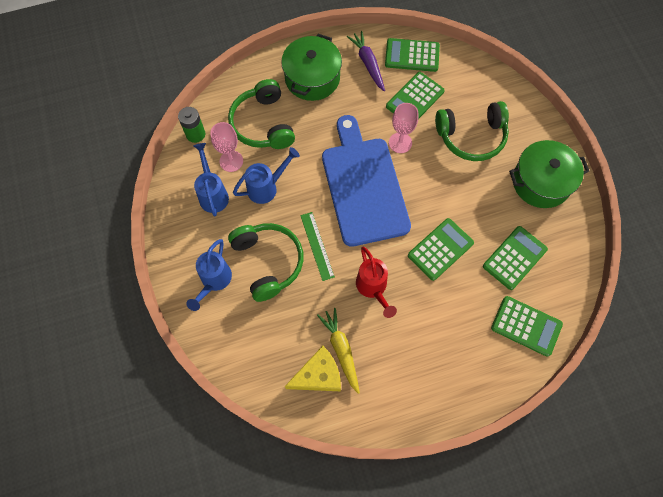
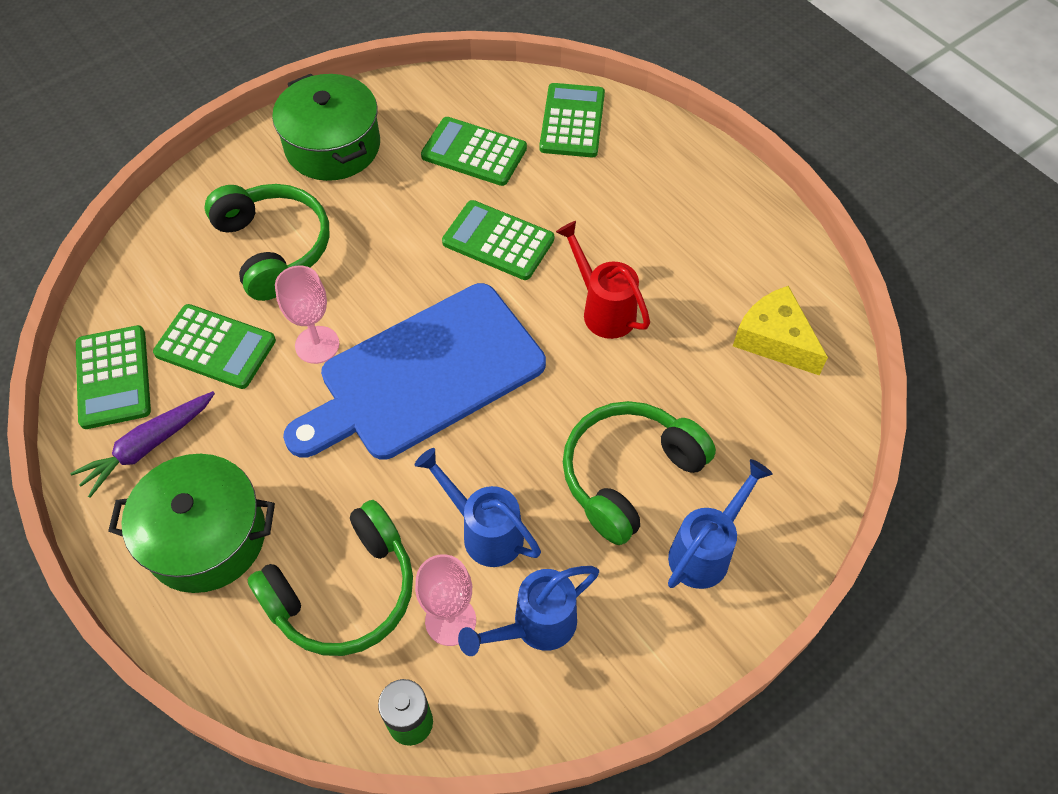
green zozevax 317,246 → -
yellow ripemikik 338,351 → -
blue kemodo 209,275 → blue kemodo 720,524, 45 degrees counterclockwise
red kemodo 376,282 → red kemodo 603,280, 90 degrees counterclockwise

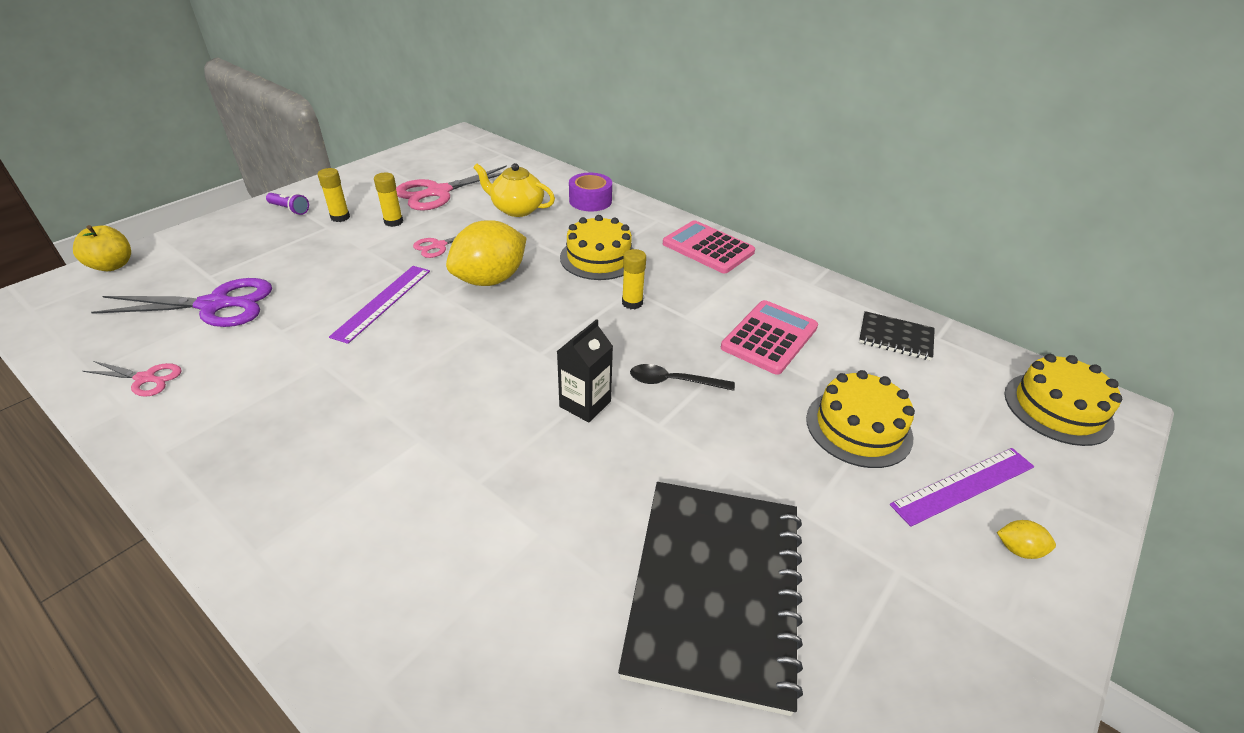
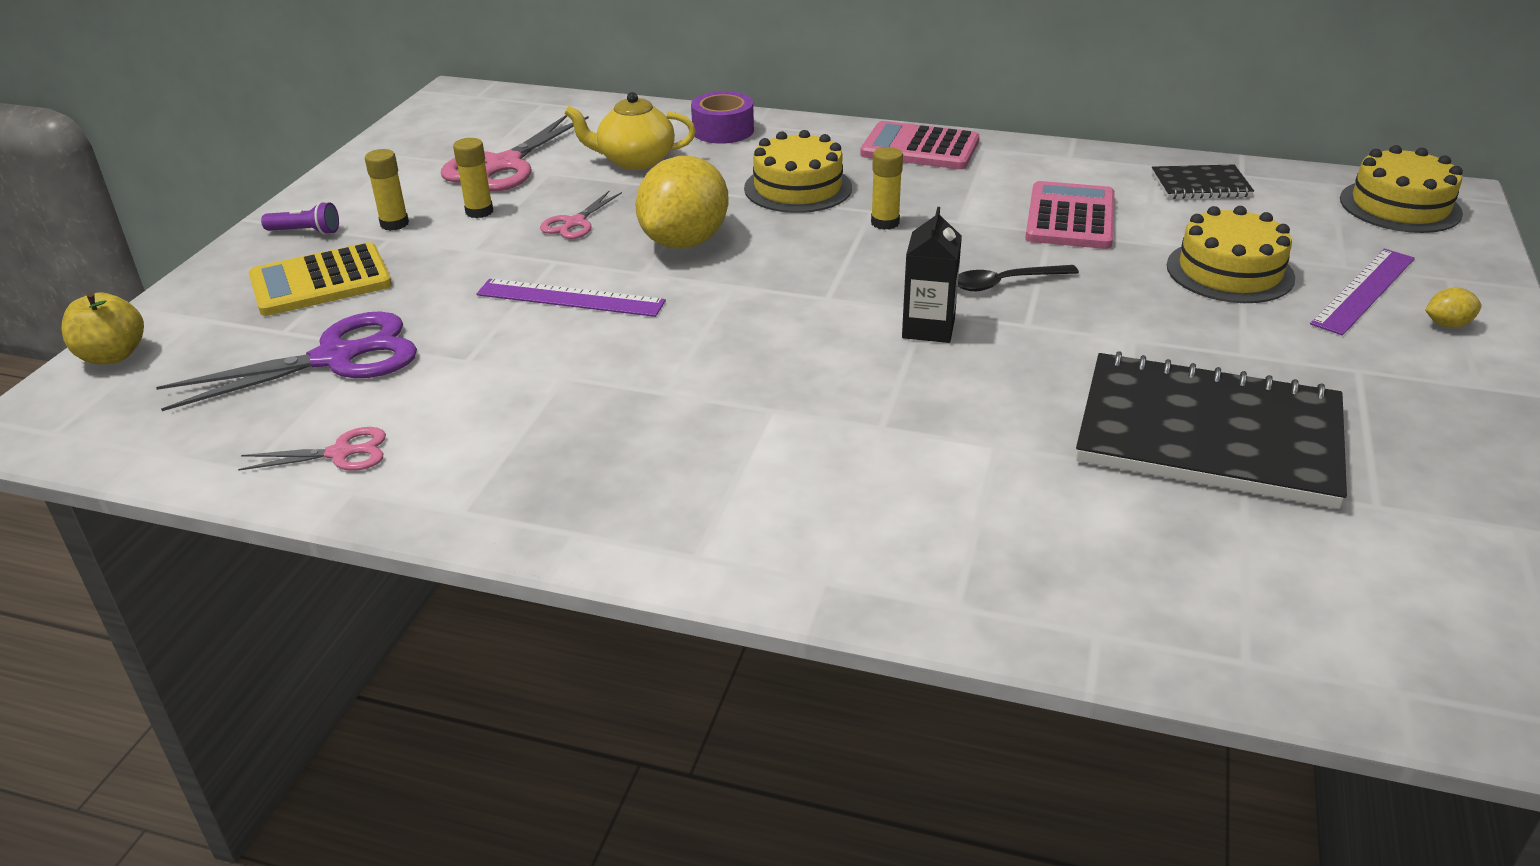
- → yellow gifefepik 320,279
purple zozevax 379,305 → purple zozevax 571,298, 75 degrees counterclockwise
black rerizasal 710,599 → black rerizasal 1211,430, 60 degrees counterclockwise

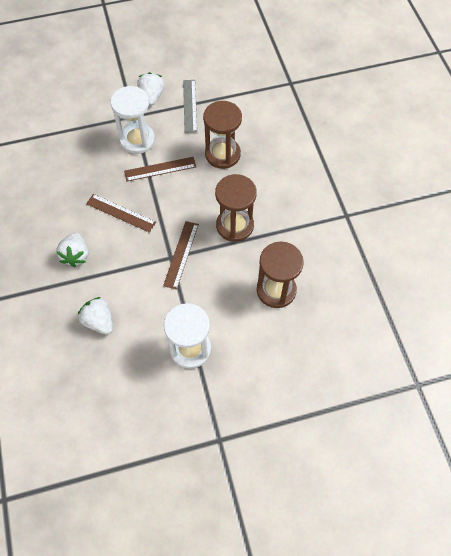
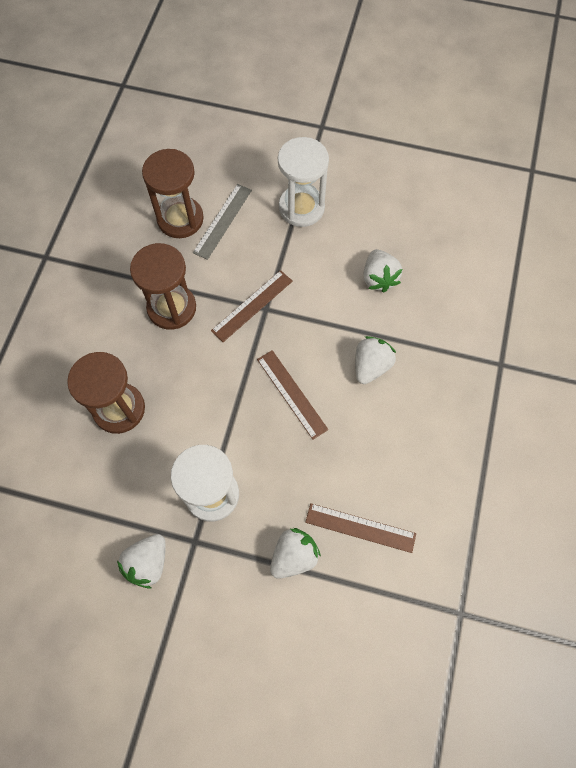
- → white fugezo 295,553
brown zozevax 160,169 → brown zozevax 360,528, move
grey zozevax 190,106 → grey zozevax 222,222, move

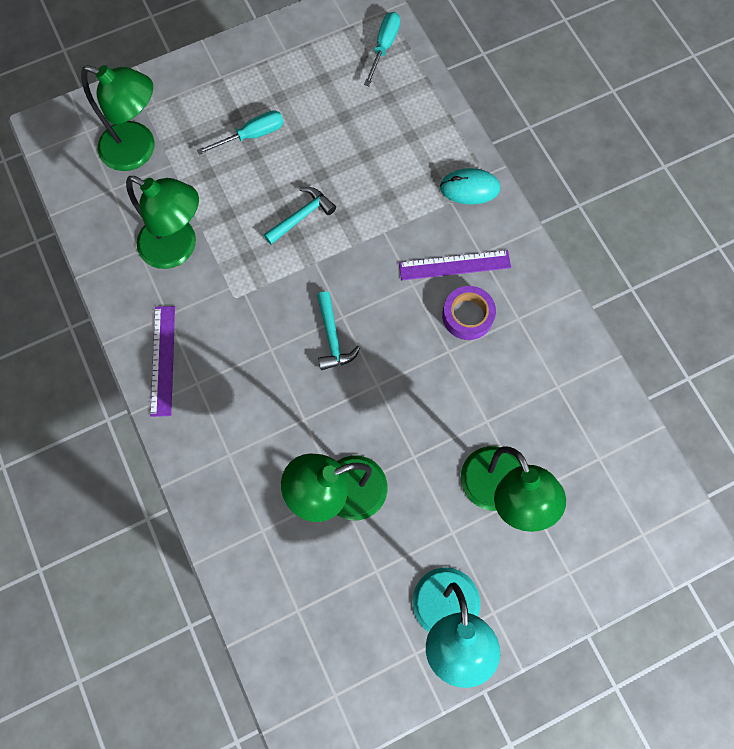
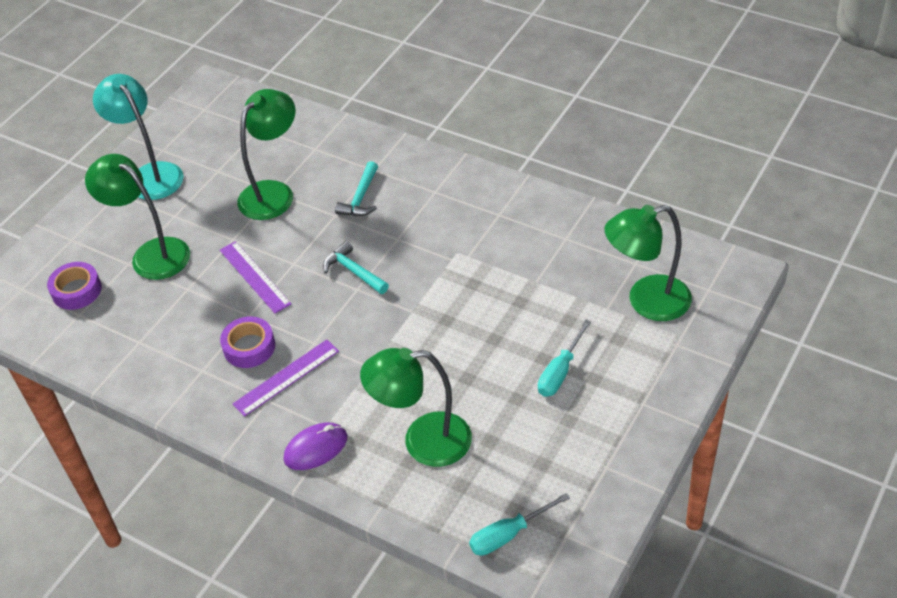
- → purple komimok 74,286
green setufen 162,222 → green setufen 416,407, move
purple zozevax 162,361 → purple zozevax 255,277, move
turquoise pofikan 300,216 → turquoise pofikan 356,188, move
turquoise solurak 470,186 → purple solurak 315,446
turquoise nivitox 382,49 → turquoise nivitox 519,524, 75 degrees clockwise

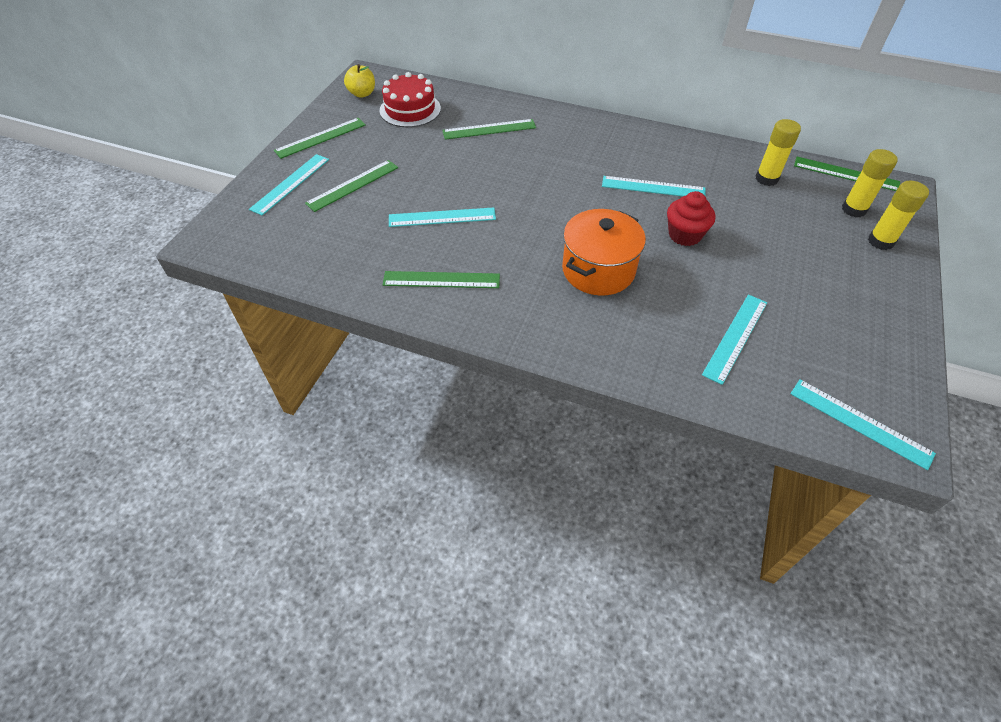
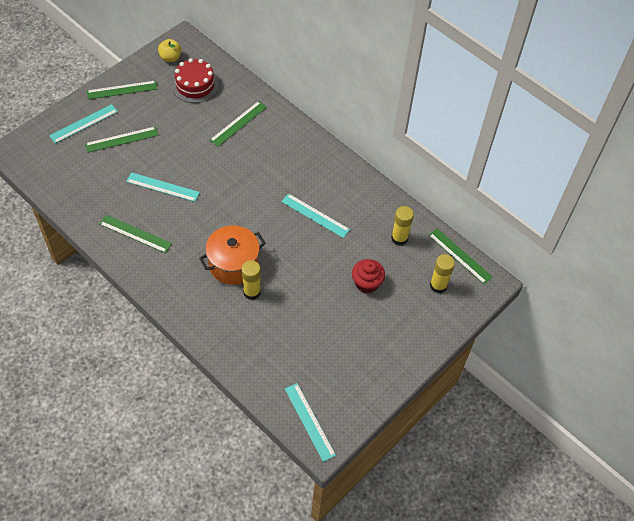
turquoise zozevax 734,339 → -
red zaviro 691,218 → red zaviro 368,276, move
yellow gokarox 898,215 → yellow gokarox 251,280, move
green zozevax 489,129 → green zozevax 238,124, 60 degrees counterclockwise

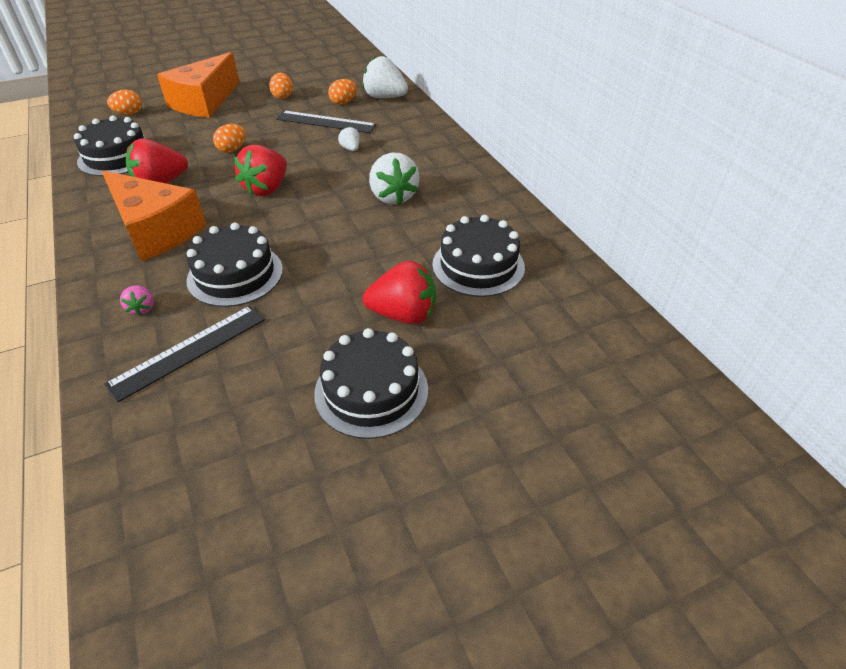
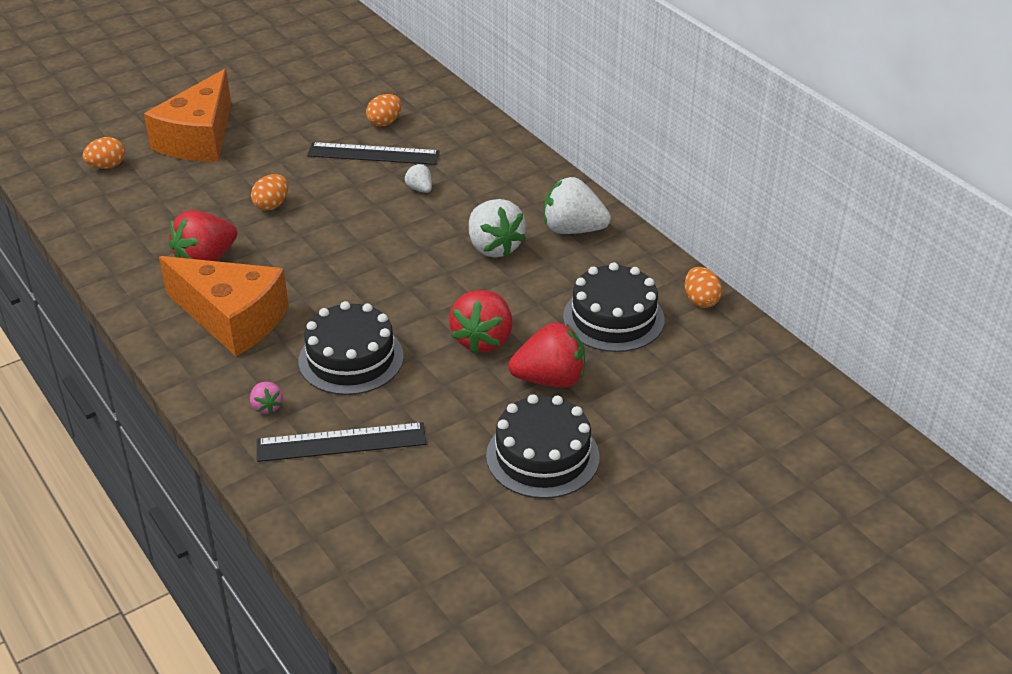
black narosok 109,145 → -
red fugezo 260,170 → red fugezo 480,322, move
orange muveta 281,86 → orange muveta 703,287, move
white fugezo 385,77 → white fugezo 577,205, move
black zozevax 184,354 → black zozevax 341,442, 45 degrees clockwise

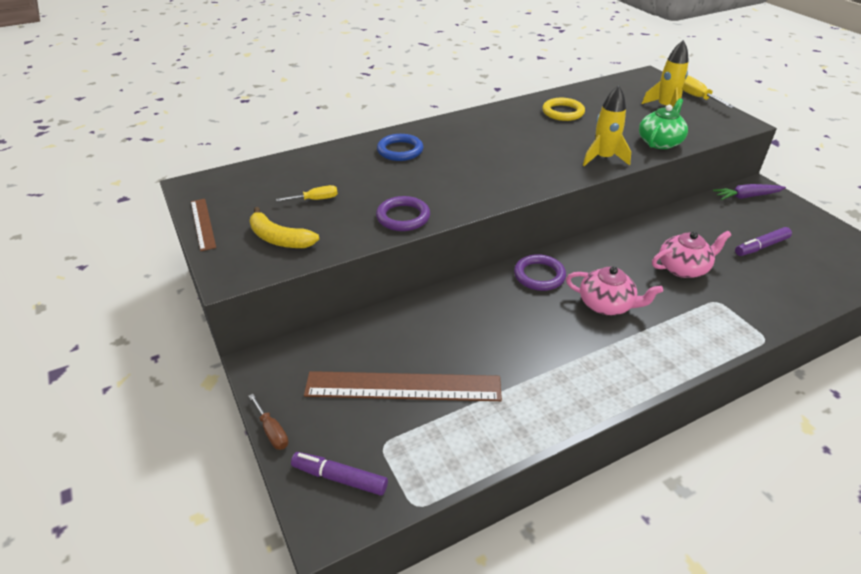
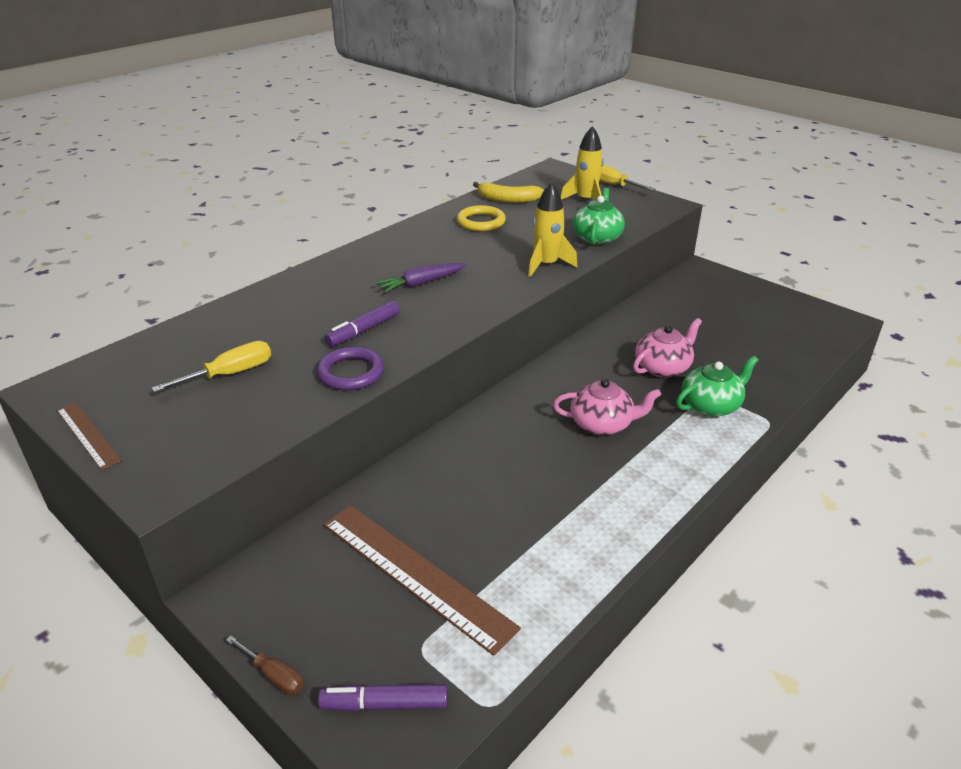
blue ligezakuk 400,147 → -
purple ligezakuk 540,272 → -
- → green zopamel 717,386
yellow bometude 284,227 → yellow bometude 508,192, move
purple ripemikik 749,192 → purple ripemikik 421,278, move
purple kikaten 763,241 → purple kikaten 362,324, move
brown zozevax 403,386 → brown zozevax 422,580, 60 degrees clockwise
yellow nivitox 307,193 → yellow nivitox 211,366, x1.52

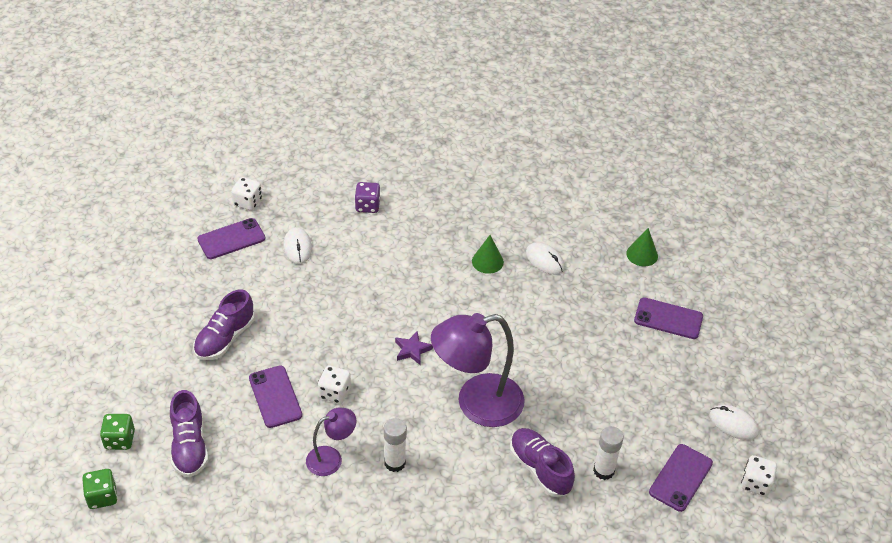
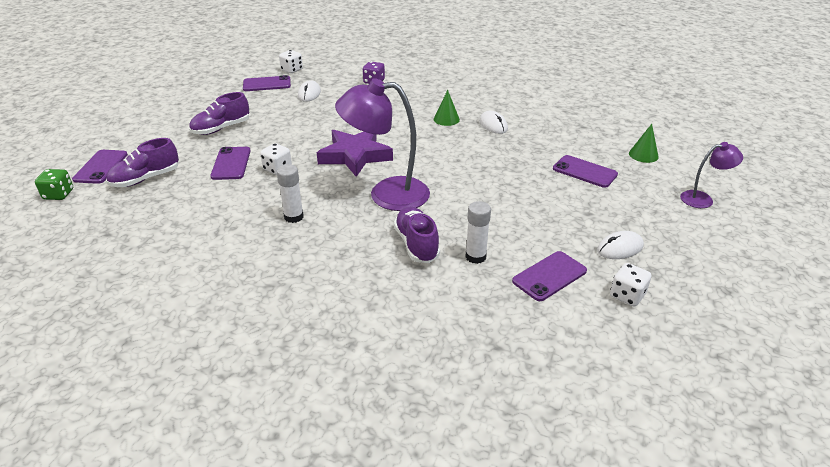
purple setufen 331,442 → purple setufen 711,175, move
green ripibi 642,247 → green ripibi 644,143, move
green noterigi 117,432 → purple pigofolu 100,167
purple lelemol 189,434 → purple lelemol 142,162, 45 degrees clockwise
white solurak 734,422 → white solurak 620,245, 75 degrees counterclockwise
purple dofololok 414,348 → purple dofololok 355,153, x2.27

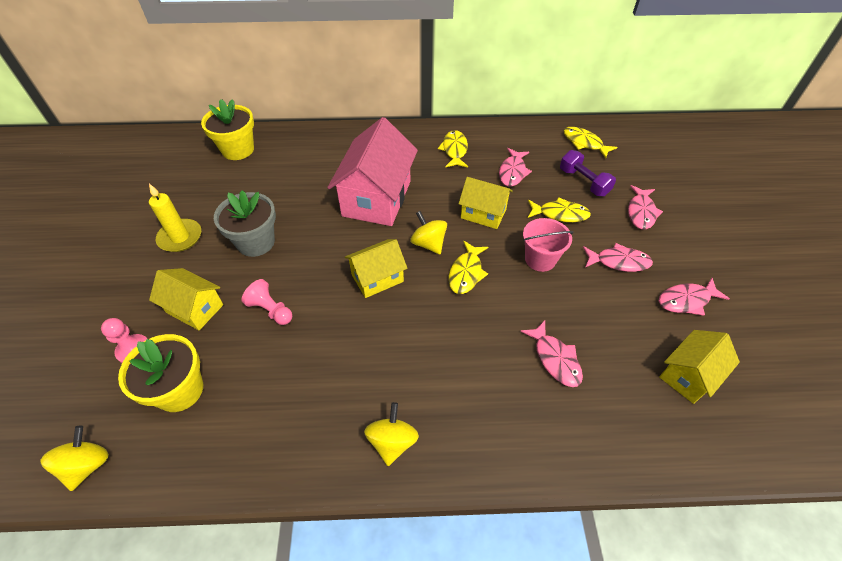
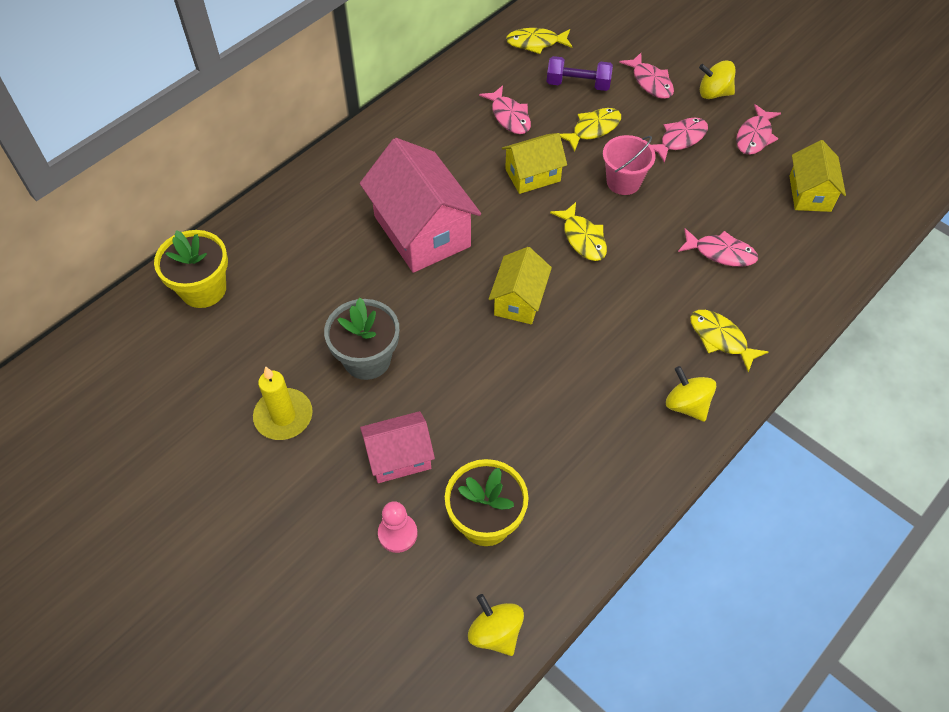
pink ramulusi 266,302 → -
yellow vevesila 428,232 → yellow vevesila 717,79, move
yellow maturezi 453,149 → yellow maturezi 729,341, move
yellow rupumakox 186,299 → pink rupumakox 397,447

